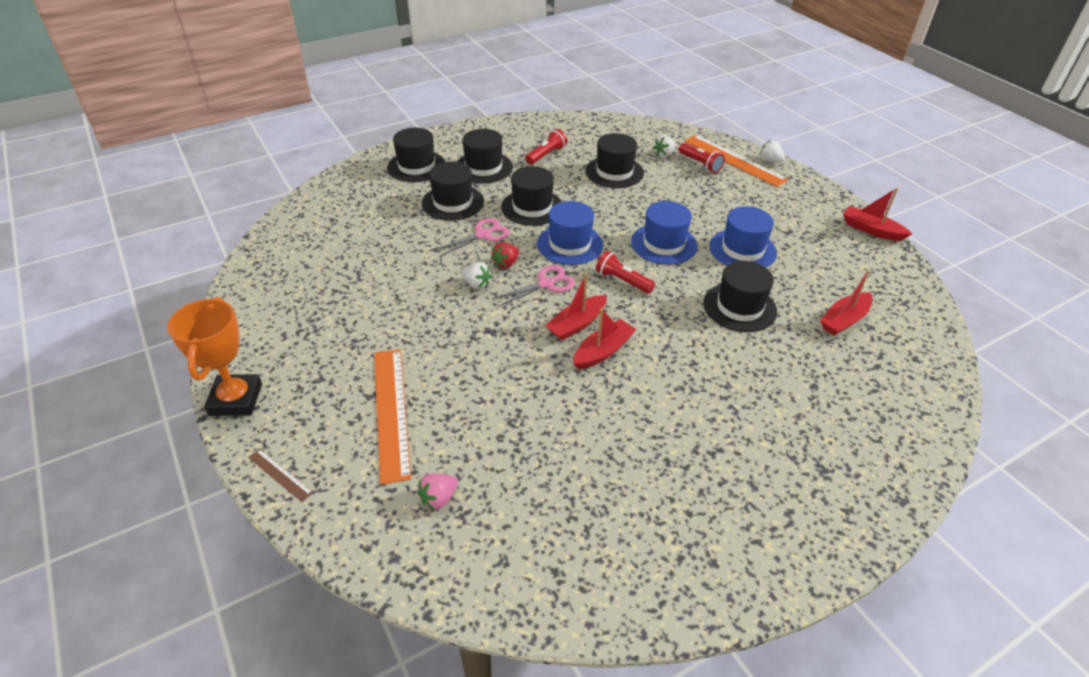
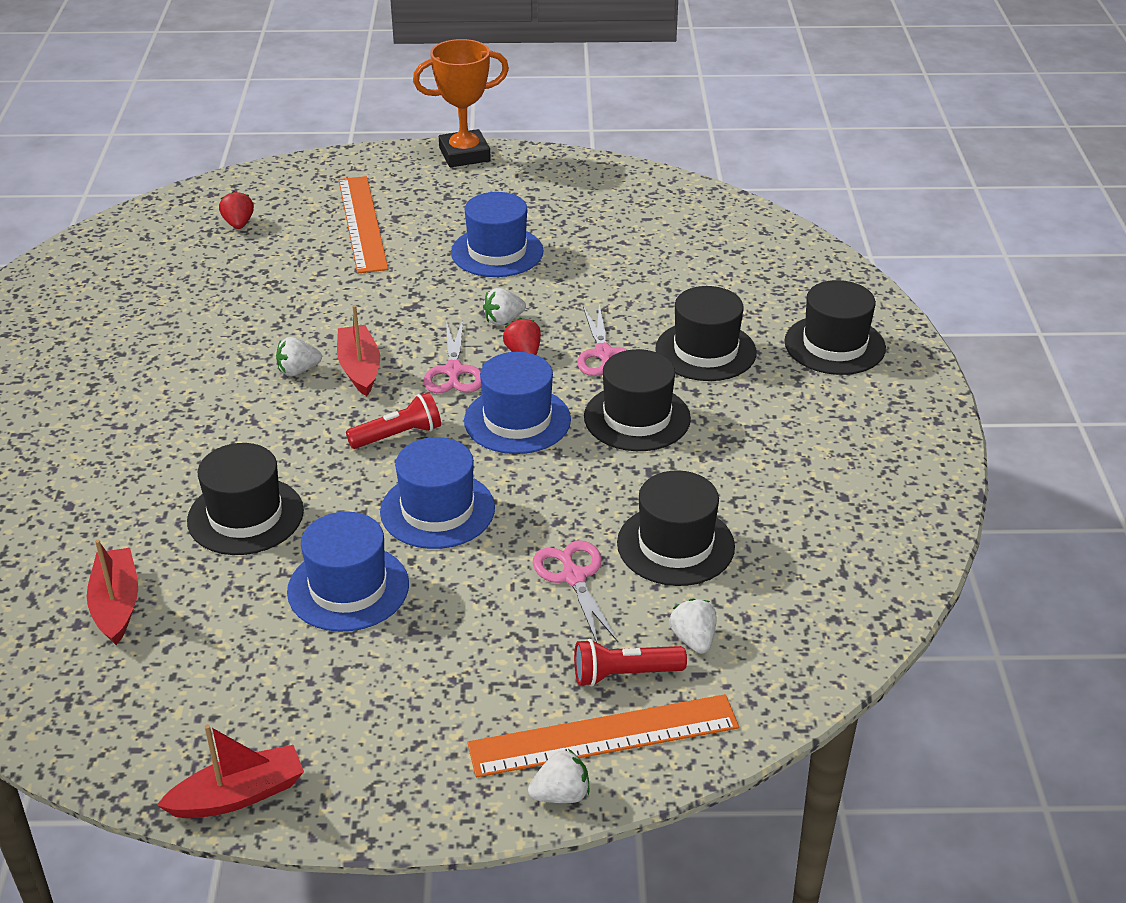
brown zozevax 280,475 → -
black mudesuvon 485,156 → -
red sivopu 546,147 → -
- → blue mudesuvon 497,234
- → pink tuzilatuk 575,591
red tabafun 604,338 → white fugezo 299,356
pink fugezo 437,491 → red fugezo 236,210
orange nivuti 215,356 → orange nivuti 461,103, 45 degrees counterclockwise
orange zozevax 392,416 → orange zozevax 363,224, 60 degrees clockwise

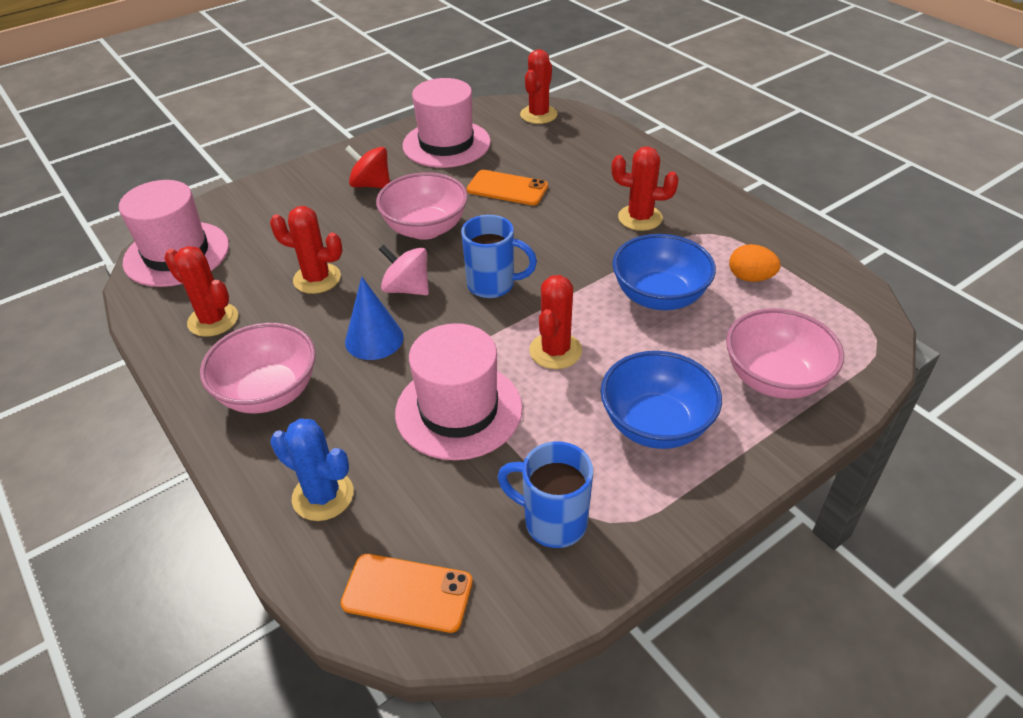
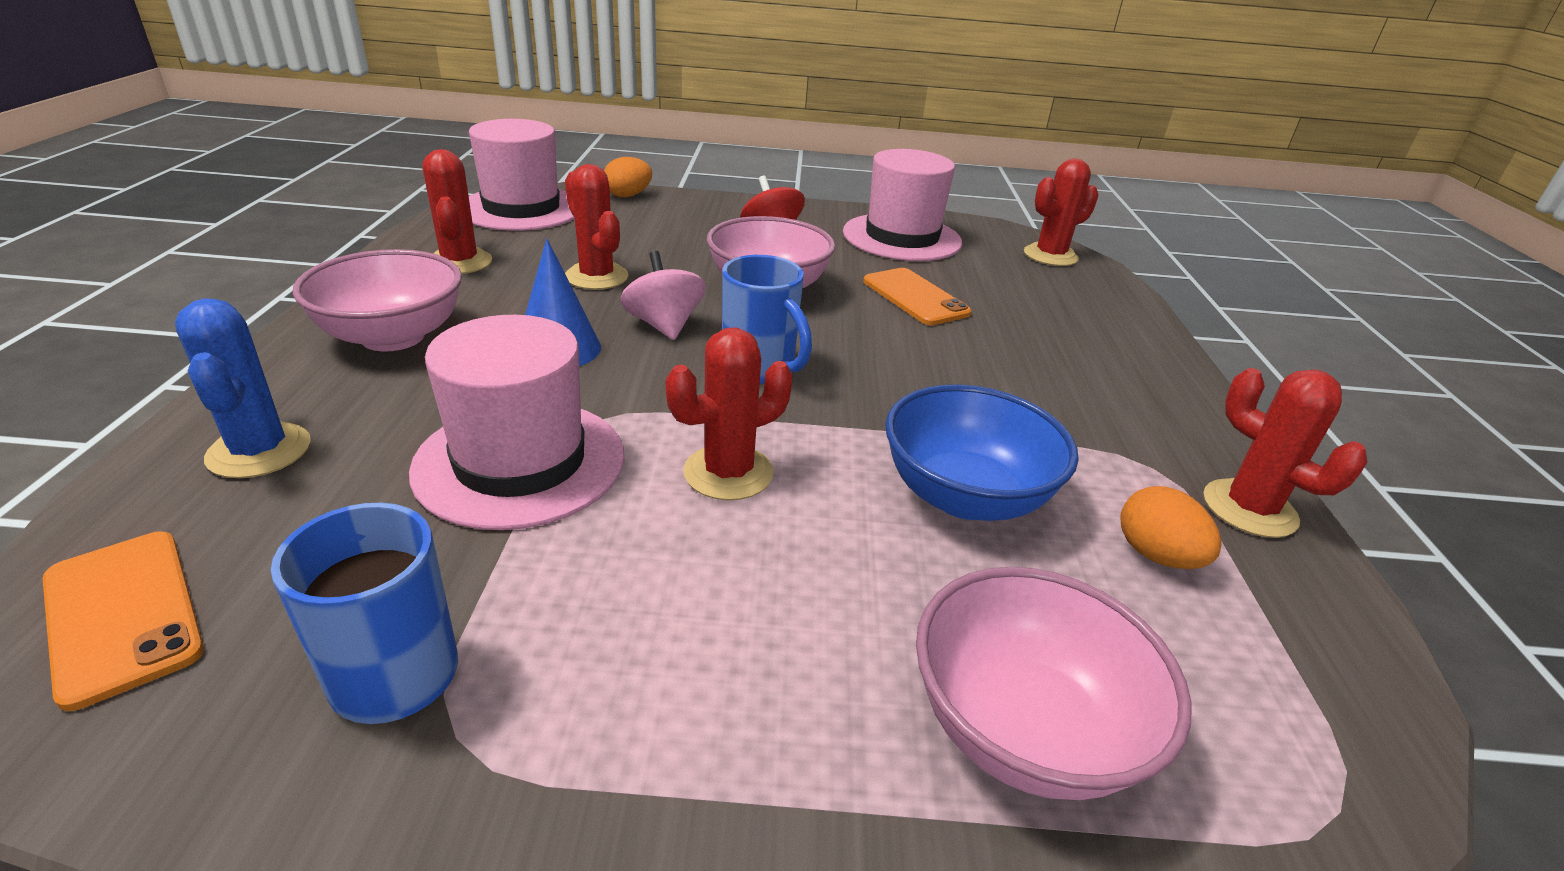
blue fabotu 661,400 → -
- → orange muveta 628,177
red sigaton 645,188 → red sigaton 1286,453, move

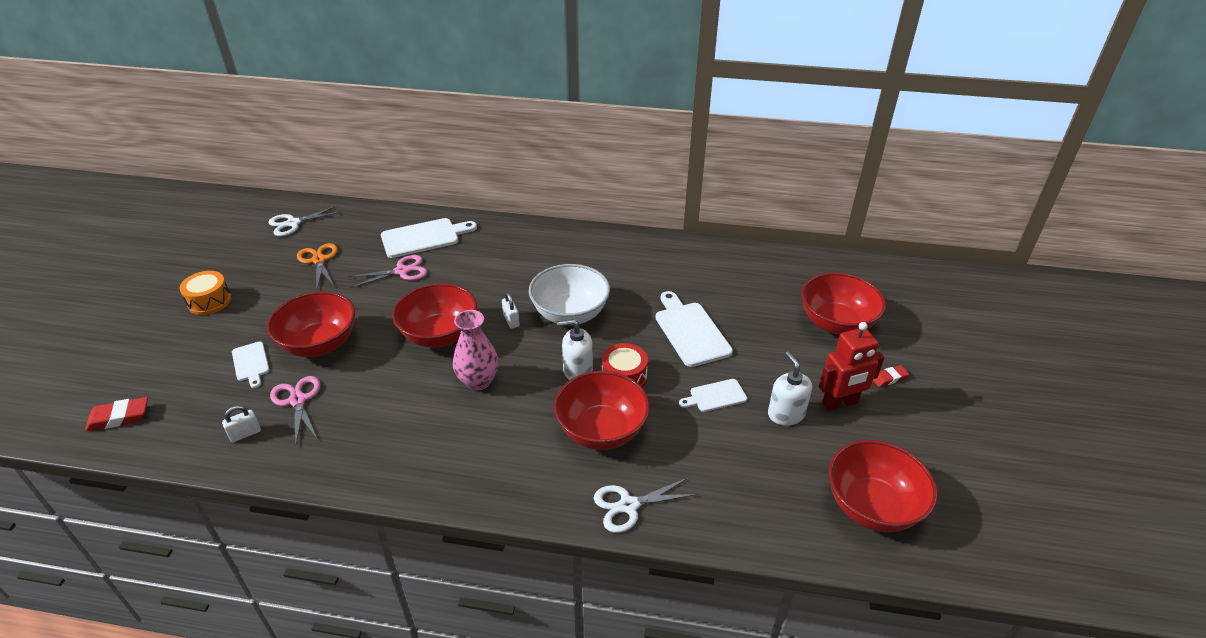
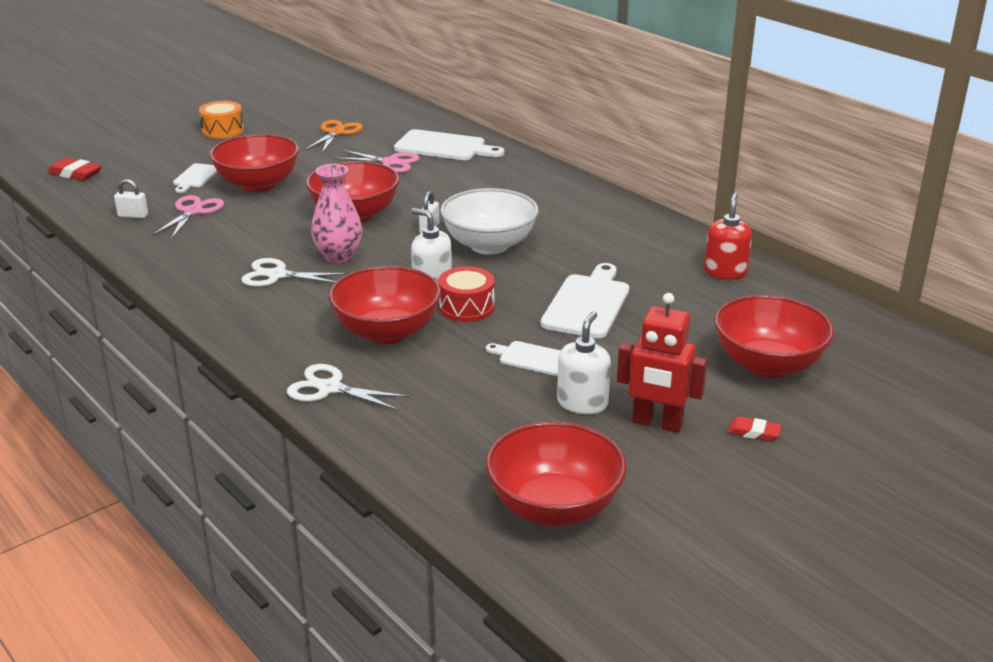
- → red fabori 728,236
white tuzilatuk 304,220 → white tuzilatuk 294,272, move

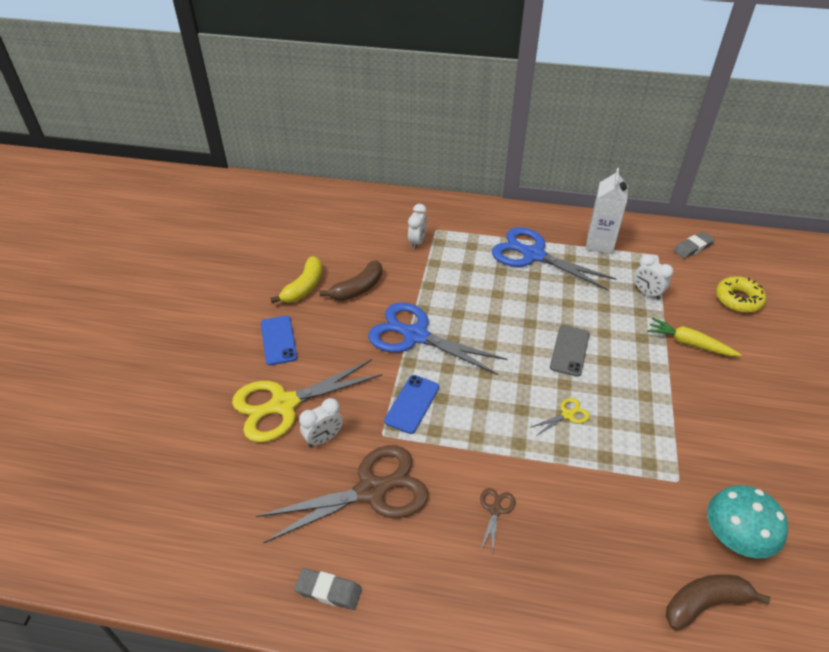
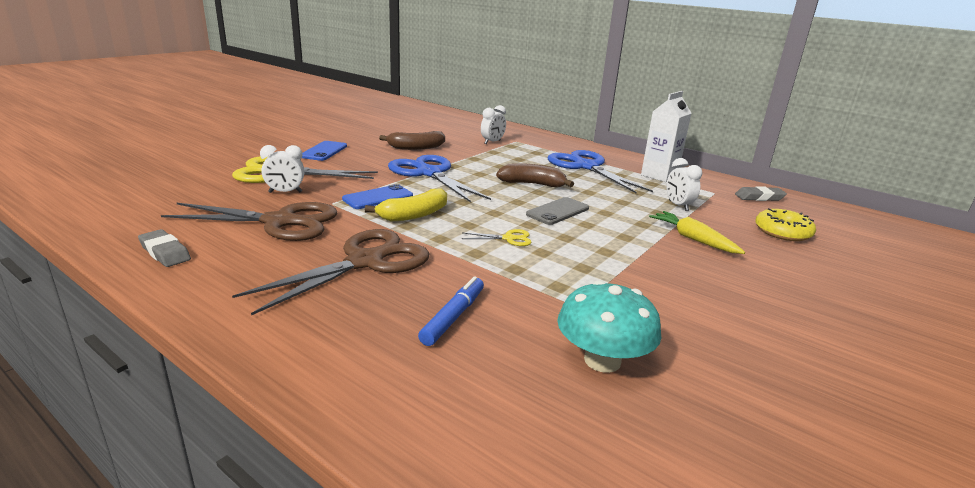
- → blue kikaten 451,311
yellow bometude 296,279 → yellow bometude 406,204, move
brown bometude 718,602 → brown bometude 535,175, move
brown tuzilatuk 497,522 → brown tuzilatuk 330,272, x2.41

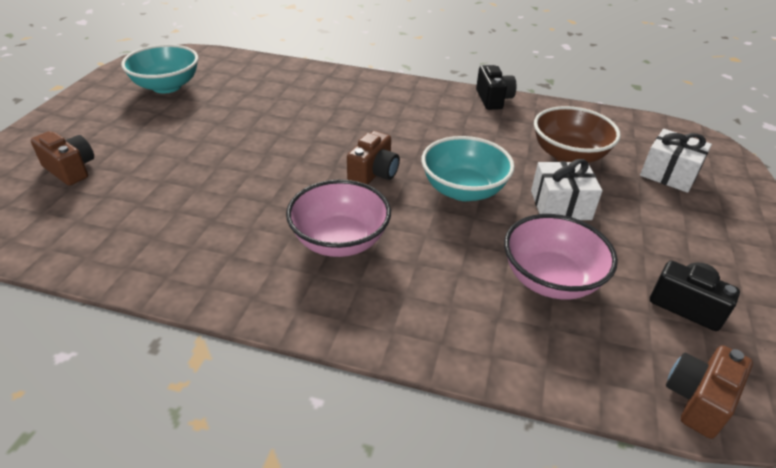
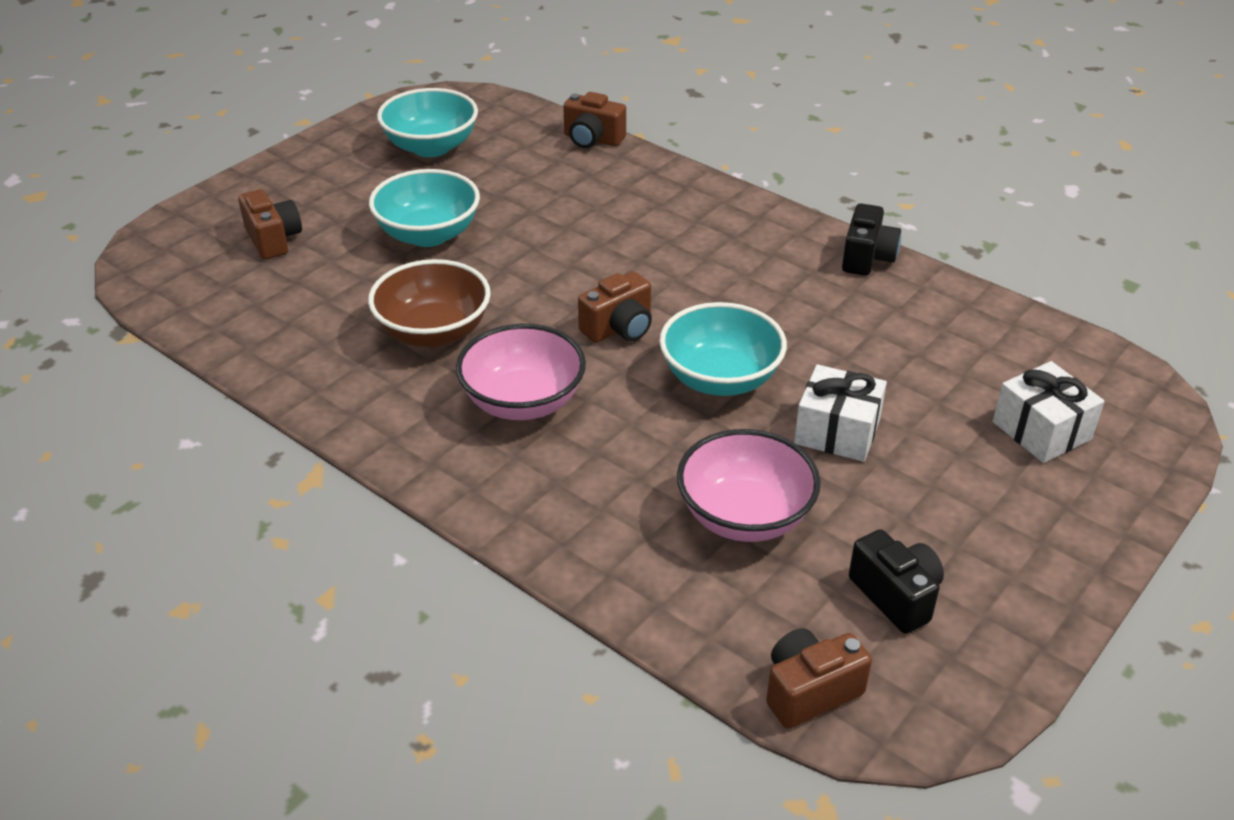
- → turquoise fabotu 424,208
- → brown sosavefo 594,120
brown fabotu 577,134 → brown fabotu 429,303, move

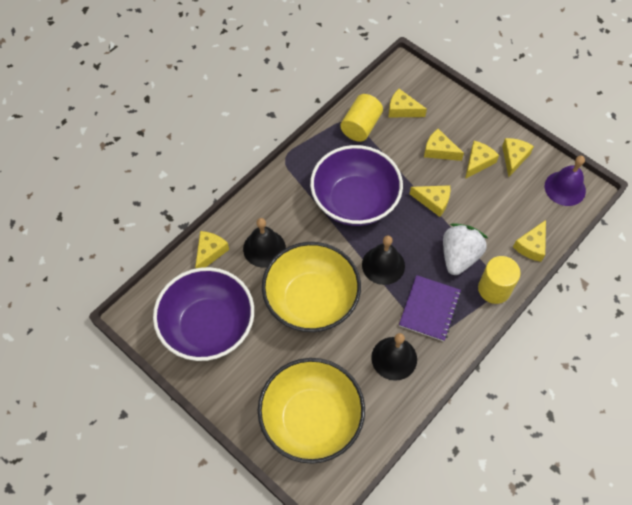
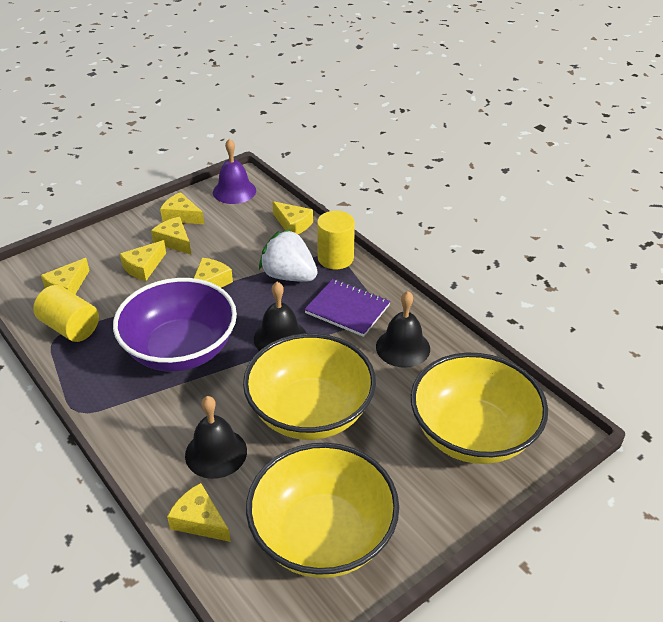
purple fabotu 203,314 → yellow fabotu 322,510

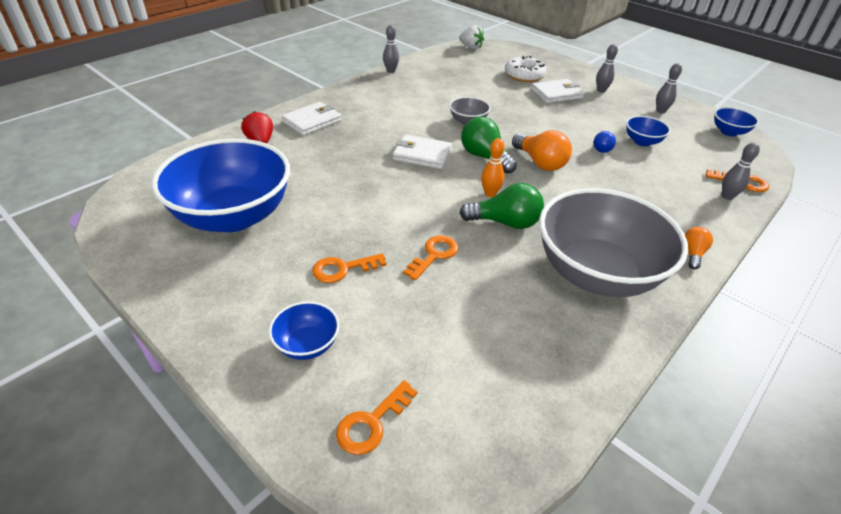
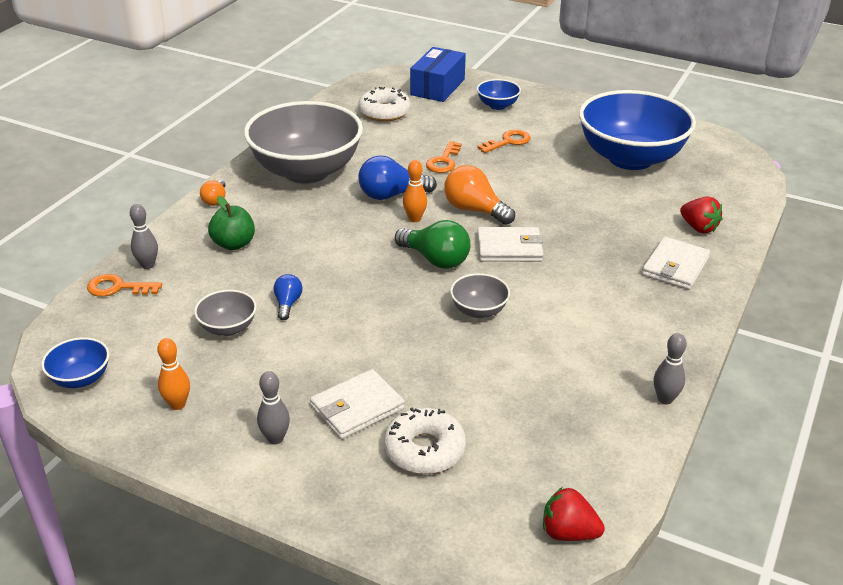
- → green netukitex 231,223
- → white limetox 384,104
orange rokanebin 542,150 → orange rokanebin 479,195, move
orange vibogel 376,417 → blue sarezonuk 438,74
white fugezo 471,37 → red fugezo 574,514
green rokanebin 502,206 → blue rokanebin 397,177
blue fabotu 648,131 → grey fabotu 225,313
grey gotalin 669,88 → orange gotalin 173,374

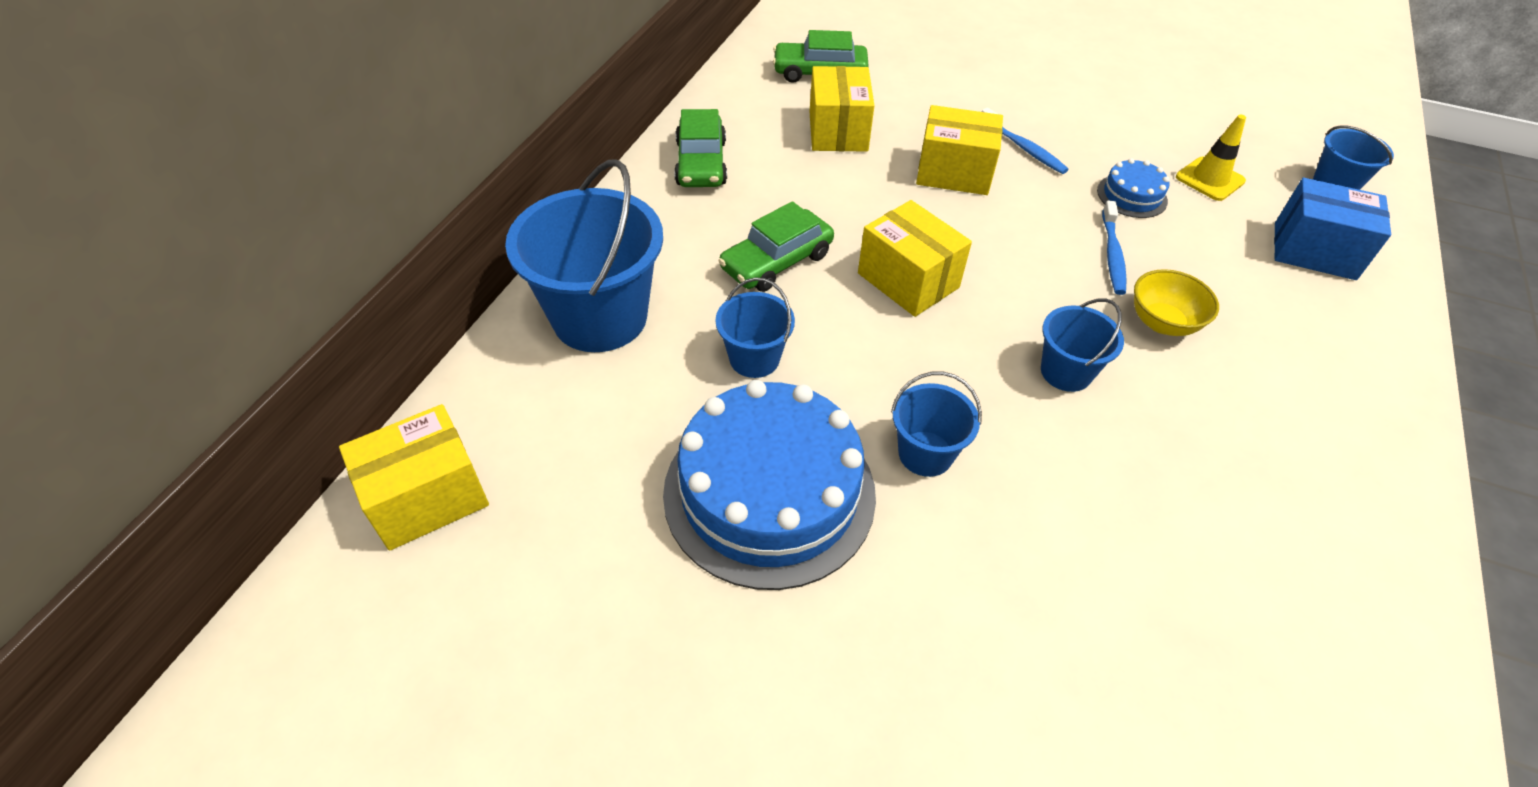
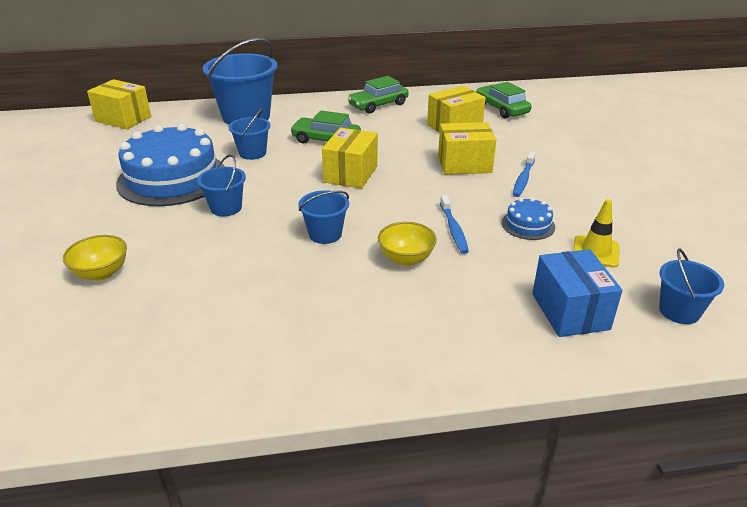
- → yellow fabotu 95,258
yellow sarezonuk 959,150 → yellow sarezonuk 467,148, 75 degrees counterclockwise
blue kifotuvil 1114,247 → blue kifotuvil 454,224, 75 degrees counterclockwise

